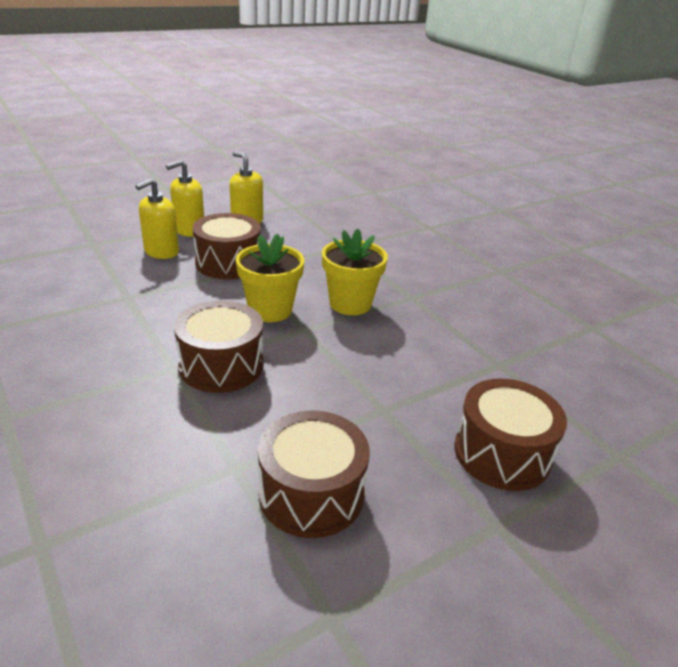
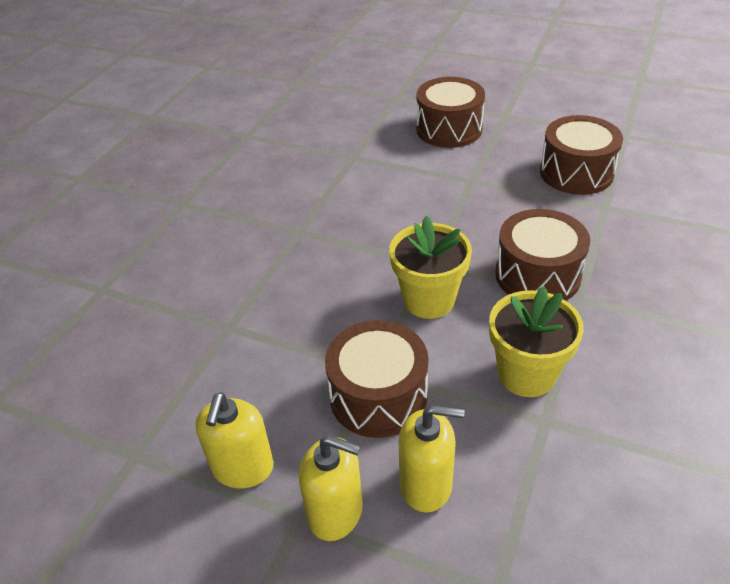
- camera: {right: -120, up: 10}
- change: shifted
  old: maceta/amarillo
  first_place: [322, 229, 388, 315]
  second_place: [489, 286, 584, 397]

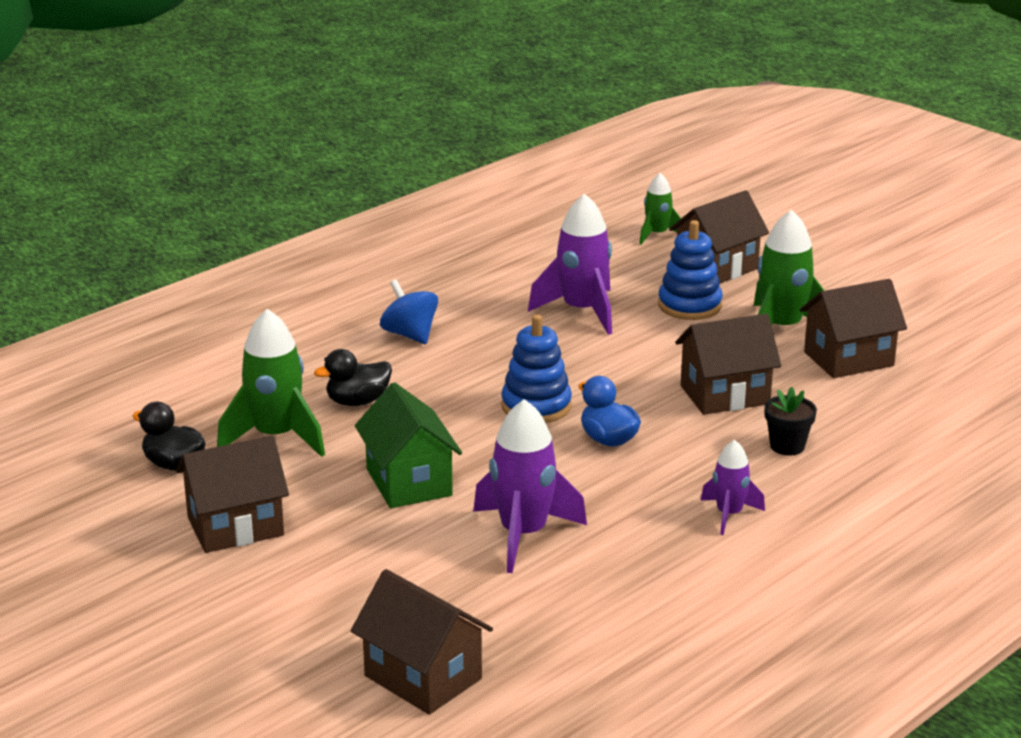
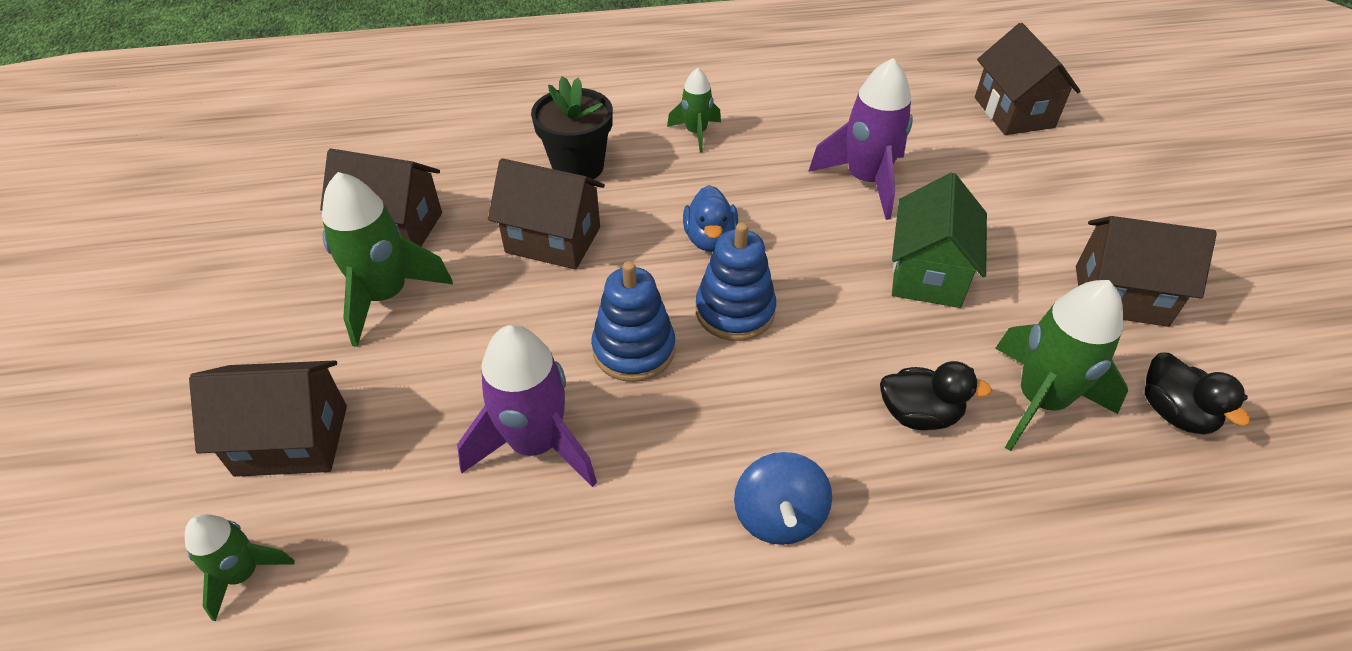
- camera: {right: -145, up: 20}
- change: shifted
  old: juguete apilable/azul
  first_place: [658, 220, 723, 320]
  second_place: [591, 261, 675, 382]
- change: repainted
  old: cohete/morado
  new: cohete/verde
  first_place: [701, 440, 765, 535]
  second_place: [667, 68, 721, 153]
- change: scaled
  old: maceta/negro
  first_place: [764, 387, 817, 456]
  second_place: [531, 76, 613, 179]
  factor: 1.61

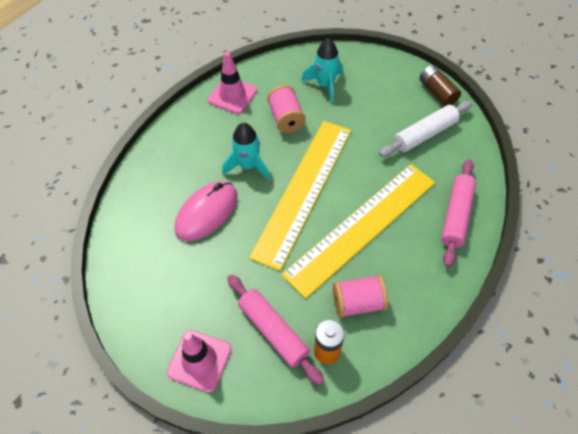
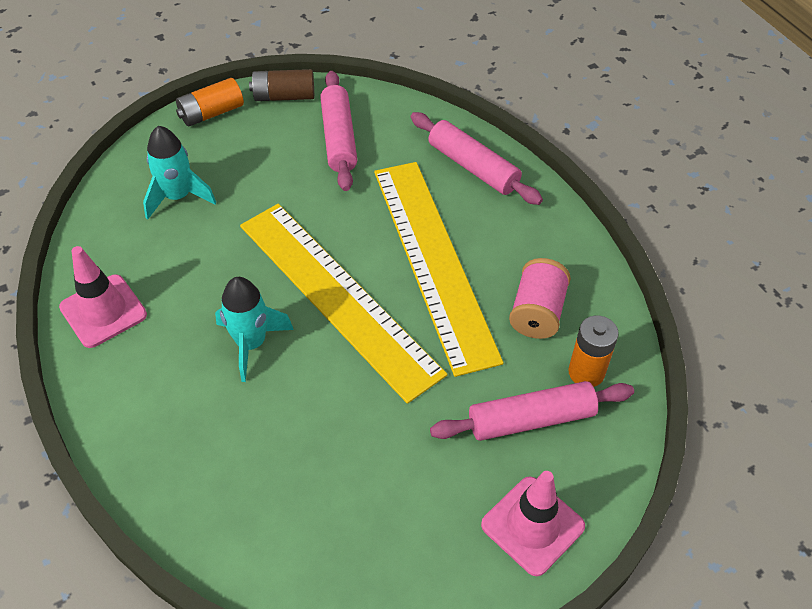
- camera: {right: -65, up: -5}
- change: gone
  old: ratón/rosa
  first_place: [175, 181, 237, 241]
- change: gone
  old: carrete/rosa
  first_place: [267, 85, 306, 133]
- change: new
  new: pila/naranja
  second_place: [176, 78, 244, 127]
- change: repainted
  old: rodillo/blanco
  new: rodillo/rosa
  first_place: [379, 101, 472, 157]
  second_place: [320, 71, 357, 191]

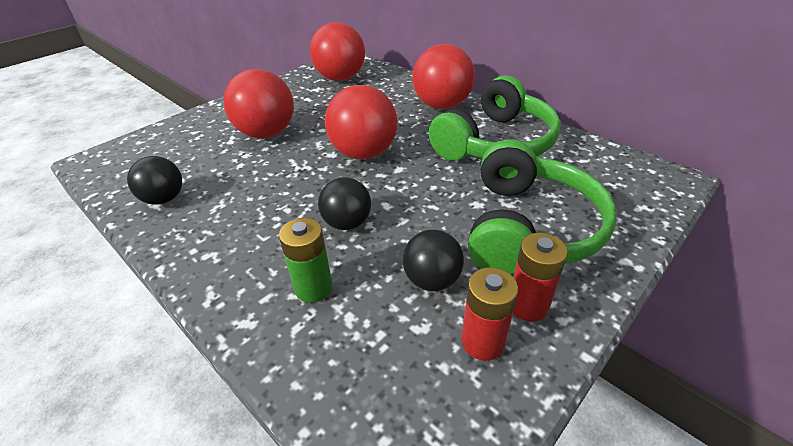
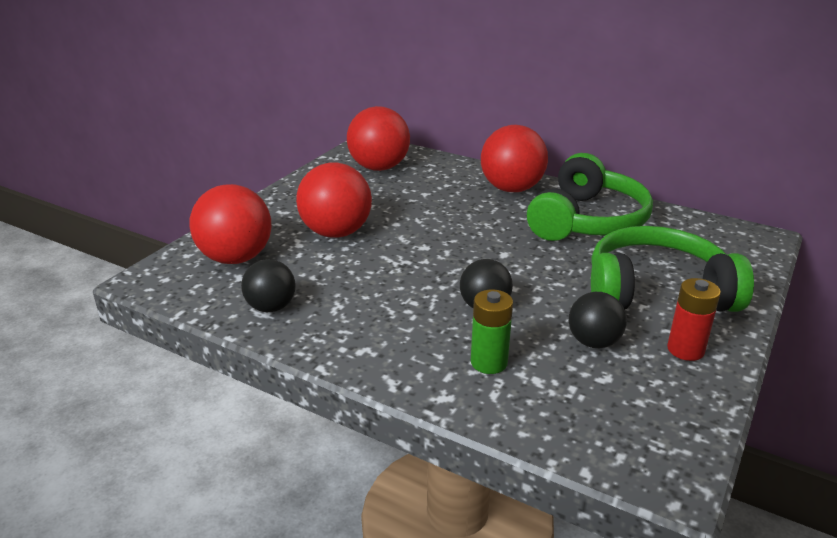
- camera: {right: -15, up: -10}
- change: gone
  old: pila/rojo
  first_place: [461, 267, 518, 361]
- change: shifted
  old: pelota/rojo
  first_place: [325, 85, 398, 159]
  second_place: [189, 184, 271, 264]
- change: rotated
  old: auriculares/verde
  first_place: [468, 140, 617, 275]
  second_place: [591, 226, 754, 312]
  degrees: -90

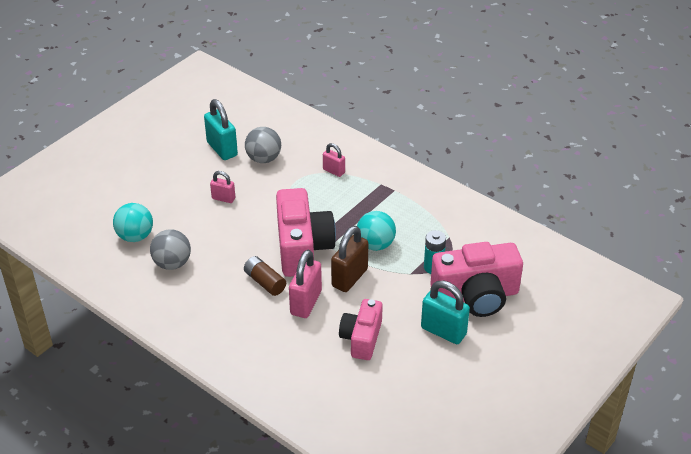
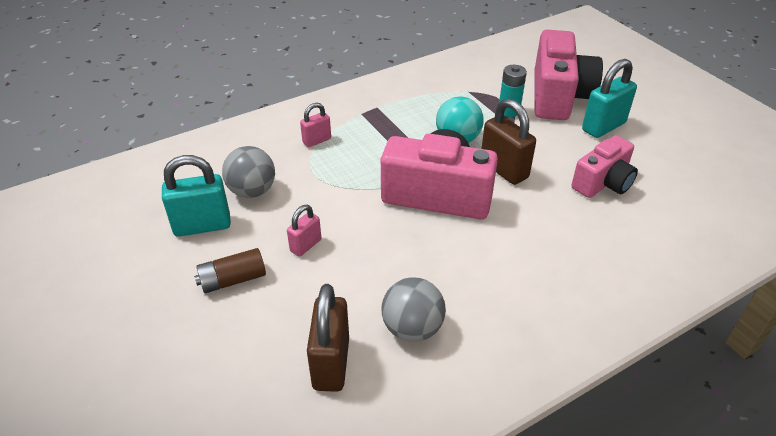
- camera: {right: -70, up: 0}
- change: gone
  old: candado/rosa
  first_place: [289, 250, 322, 318]
- change: shifted
  old: pila/marrón
  first_place: [244, 256, 286, 296]
  second_place: [194, 248, 266, 293]
- change: swapped
  old: pelota/turquesa
  new: candado/marrón
  first_place: [113, 203, 153, 242]
  second_place: [307, 284, 349, 392]
- change: rotated
  old: cámara/rosa
  first_place: [339, 299, 383, 360]
  second_place: [571, 135, 638, 198]
  degrees: -75

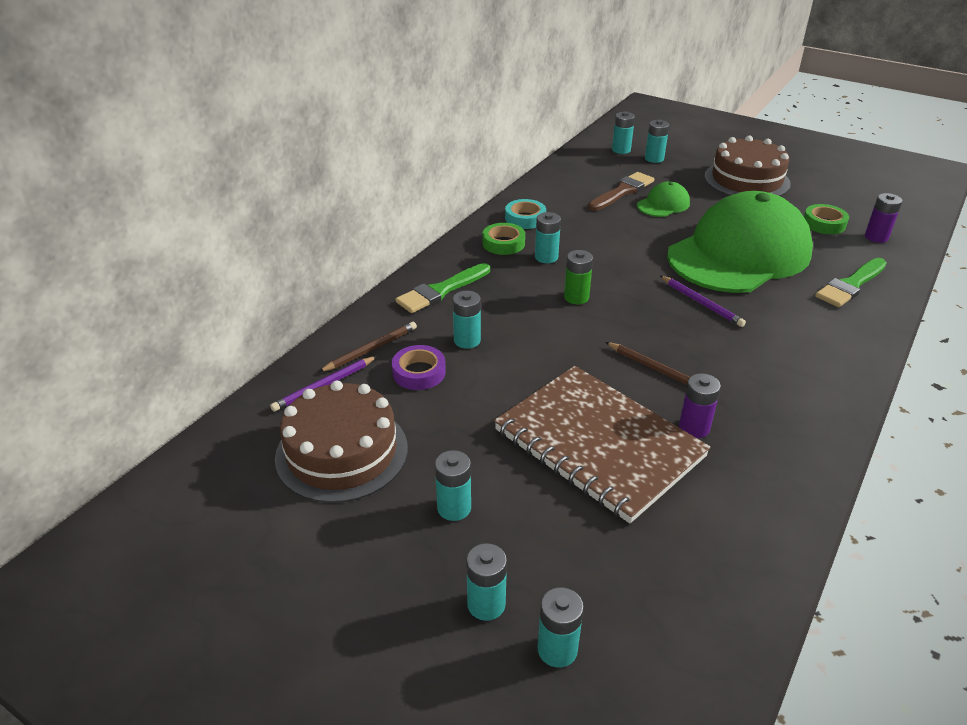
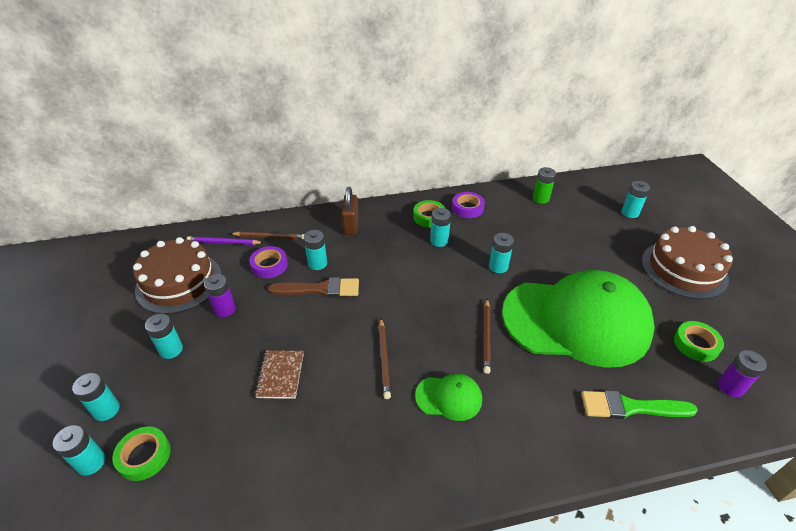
- camera: {right: 45, up: 5}
- change: new
  new: cinta adhesiva/verde
  second_place: [112, 426, 171, 481]
- change: shifted
  old: pila/verde
  first_place: [564, 250, 593, 304]
  second_place: [533, 167, 556, 204]
- change: shifted
  old: pincel/marrón
  first_place: [588, 172, 654, 211]
  second_place: [268, 277, 359, 297]
- change: shifted
  old: pila/turquesa
  first_place: [612, 111, 635, 154]
  second_place: [489, 233, 514, 273]
- change: shifted
  old: gorra/verde
  first_place: [637, 181, 690, 217]
  second_place: [415, 373, 482, 421]
- change: shifted
  old: pila/morado
  first_place: [679, 373, 721, 438]
  second_place: [204, 274, 236, 317]
- change: swapped
  old: pincel/verde
  new: candado/marrón
  first_place: [395, 263, 490, 313]
  second_place: [342, 187, 359, 235]
- change: repainted
  old: cinta adhesiva/turquesa
  new: cinta adhesiva/morado
  first_place: [505, 199, 546, 229]
  second_place: [452, 192, 485, 218]
- change: repainted
  old: lápiz/morado
  new: lápiz/marrón
  first_place: [660, 276, 746, 327]
  second_place: [483, 299, 491, 374]
- change: scaled
  old: cuaderno/marrón
  first_place: [494, 366, 711, 523]
  second_place: [255, 350, 304, 399]
  factor: 0.41

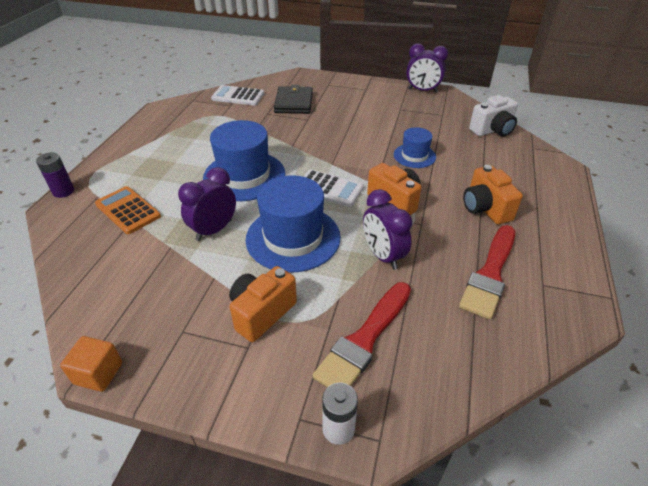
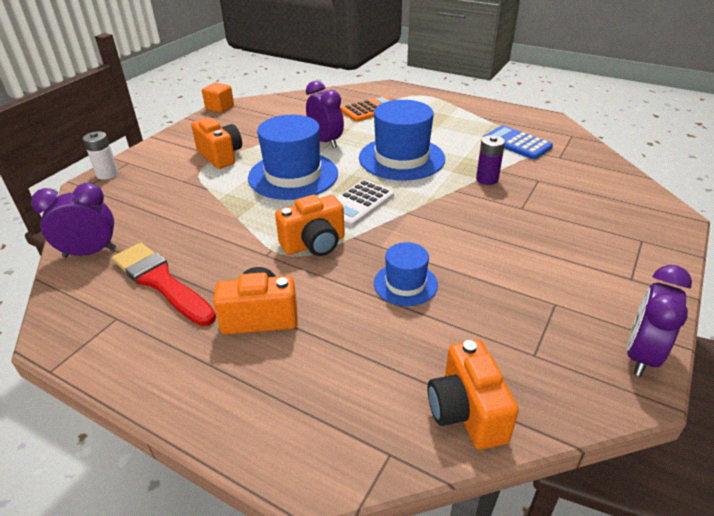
- camera: {right: 105, up: -5}
- change: gone
  old: calculadora/blanco
  first_place: [211, 85, 265, 106]
- change: gone
  old: cartera/negro
  first_place: [274, 85, 313, 114]
- change: gone
  old: pincel/rojo
  first_place: [313, 282, 411, 387]
- change: new
  new: calculadora/azul
  second_place: [483, 125, 553, 159]
- change: shifted
  old: pila/morado
  first_place: [36, 152, 74, 198]
  second_place: [476, 135, 505, 185]
- change: shifted
  old: despertador/morado
  first_place: [363, 189, 413, 270]
  second_place: [31, 183, 116, 257]
- change: repainted
  old: cámara/blanco
  new: cámara/naranja
  first_place: [469, 95, 518, 137]
  second_place: [428, 340, 519, 450]

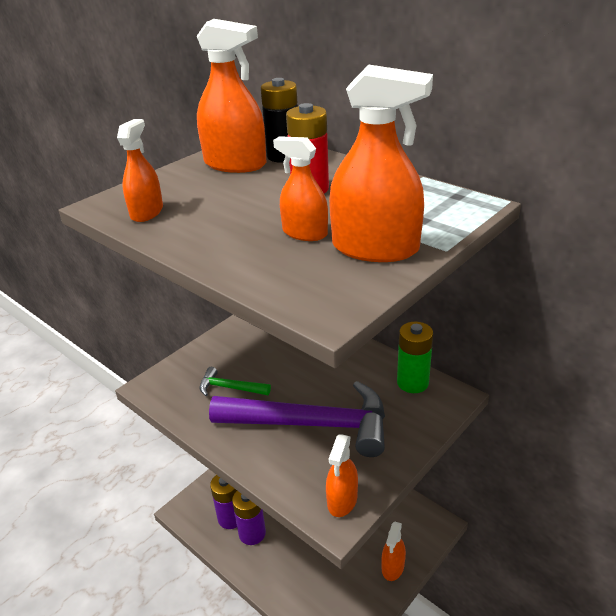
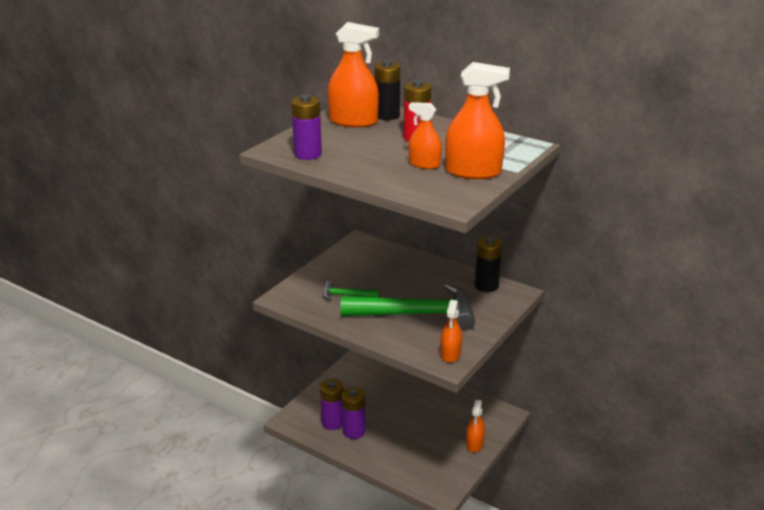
- camera: {right: -10, up: -5}
- change: swapped
  old: pulverizador/naranja
  new: pila/morado
  first_place: [117, 119, 163, 222]
  second_place: [291, 95, 322, 160]
- change: repainted
  old: martillo/morado
  new: martillo/verde
  first_place: [209, 381, 385, 457]
  second_place: [341, 284, 475, 330]
- change: repainted
  old: pila/verde
  new: pila/negro
  first_place: [397, 321, 433, 393]
  second_place: [475, 237, 502, 292]

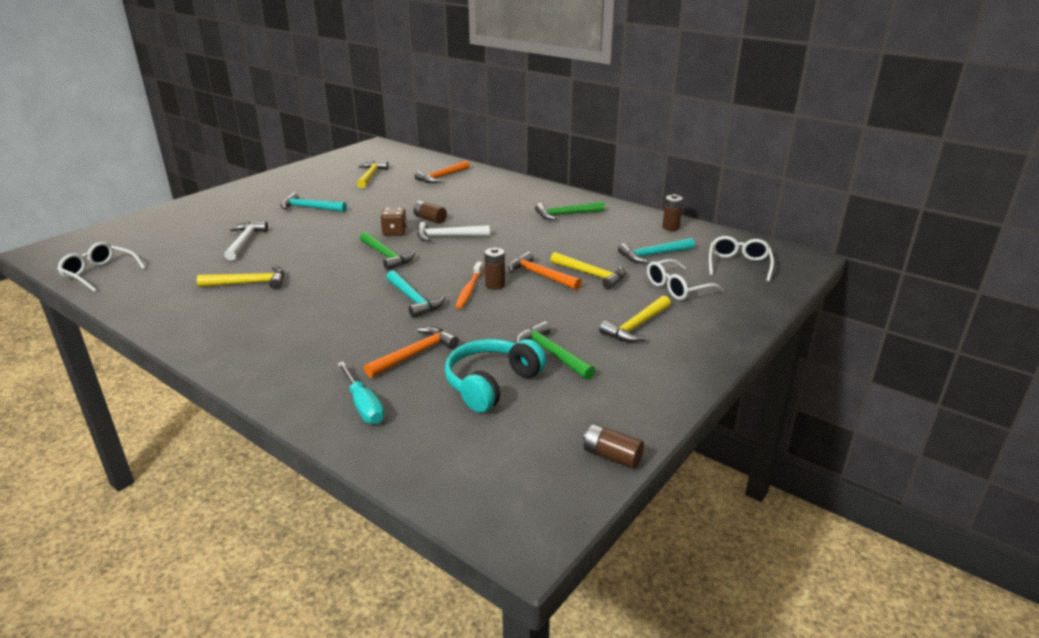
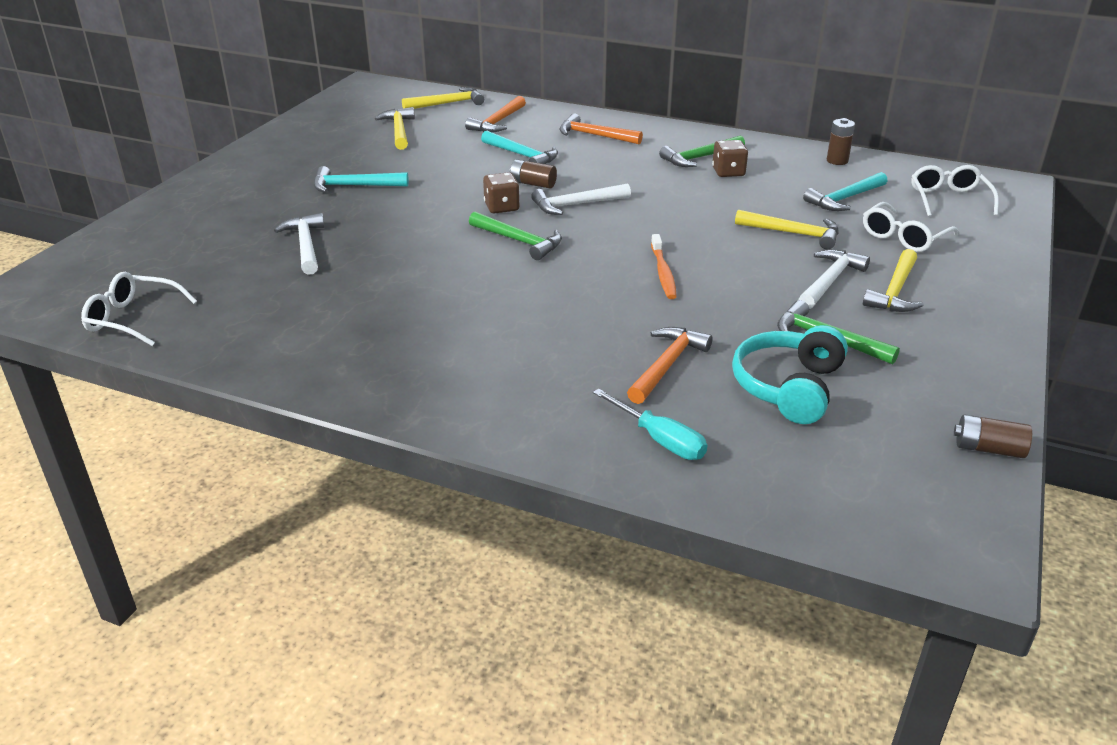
- camera: {right: -15, up: 5}
- change: gone
  old: pila/marrón
  first_place: [484, 247, 505, 290]
- change: new
  new: dado/marrón
  second_place: [712, 140, 748, 177]
- change: new
  new: martillo/blanco
  second_place: [799, 249, 870, 309]
- change: shifted
  old: martillo/amarillo
  first_place: [197, 266, 284, 289]
  second_place: [402, 87, 484, 109]
- change: shifted
  old: martillo/turquesa
  first_place: [386, 270, 445, 318]
  second_place: [481, 131, 558, 164]
- change: shifted
  old: martillo/naranja
  first_place: [508, 252, 582, 290]
  second_place: [559, 113, 643, 144]

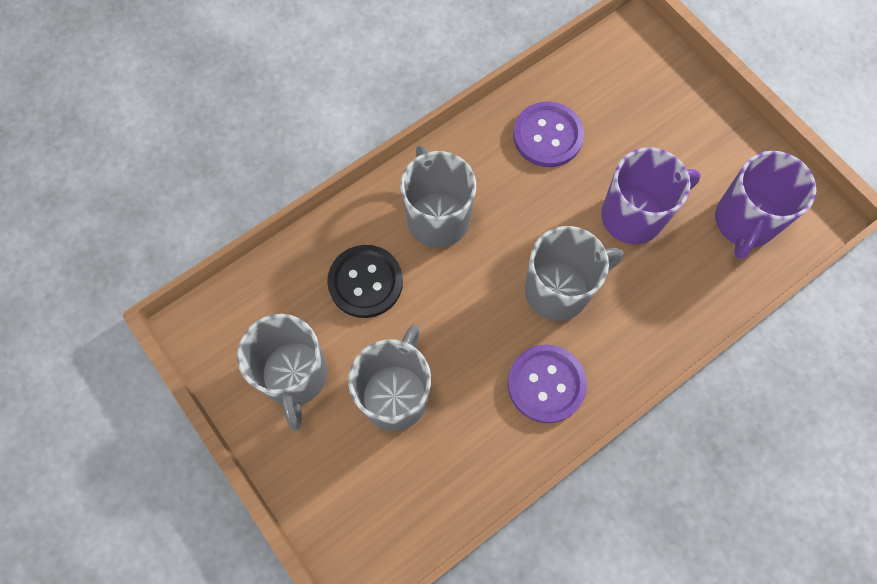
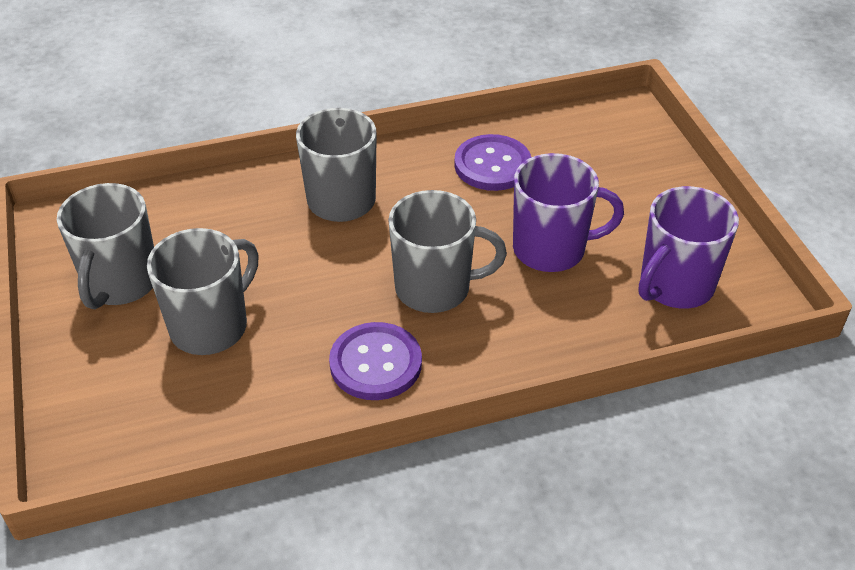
- camera: {right: 20, up: -25}
- change: gone
  old: botón/negro
  first_place: [327, 245, 403, 318]

